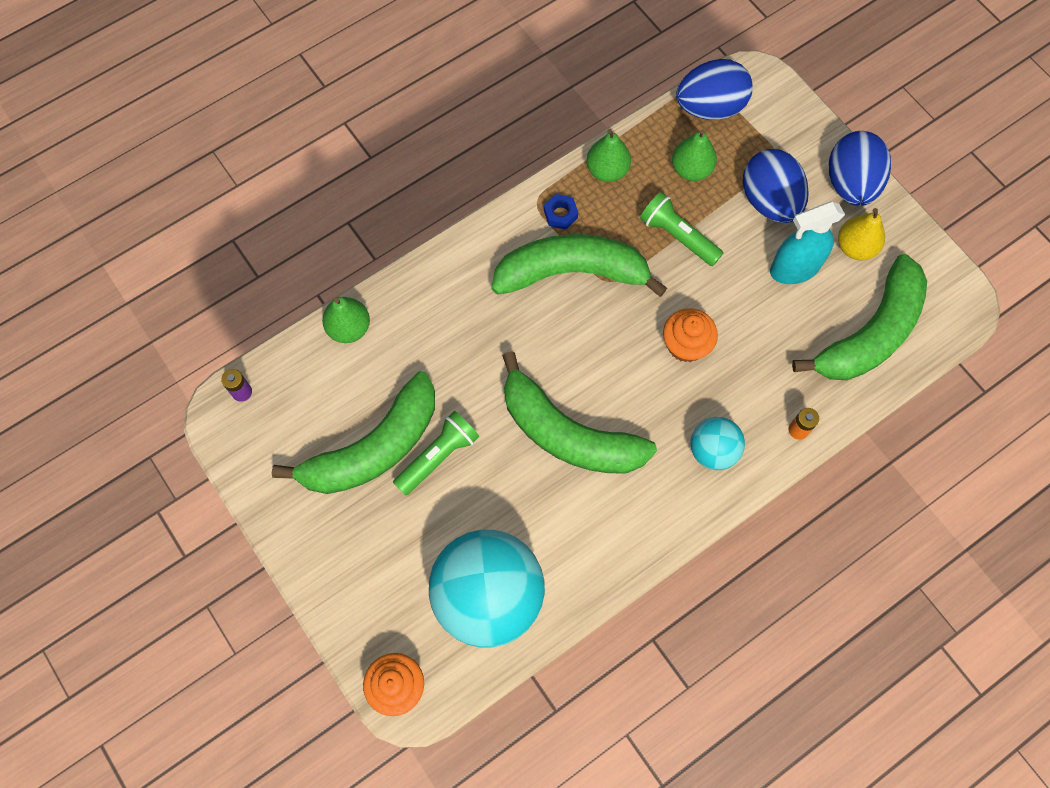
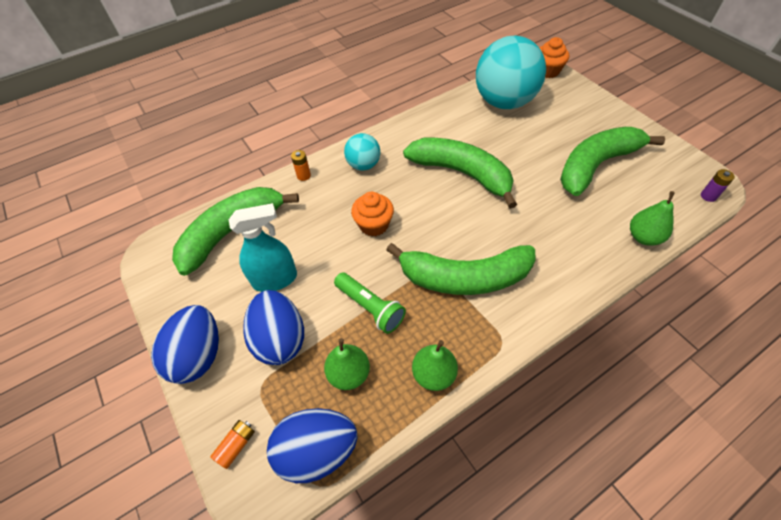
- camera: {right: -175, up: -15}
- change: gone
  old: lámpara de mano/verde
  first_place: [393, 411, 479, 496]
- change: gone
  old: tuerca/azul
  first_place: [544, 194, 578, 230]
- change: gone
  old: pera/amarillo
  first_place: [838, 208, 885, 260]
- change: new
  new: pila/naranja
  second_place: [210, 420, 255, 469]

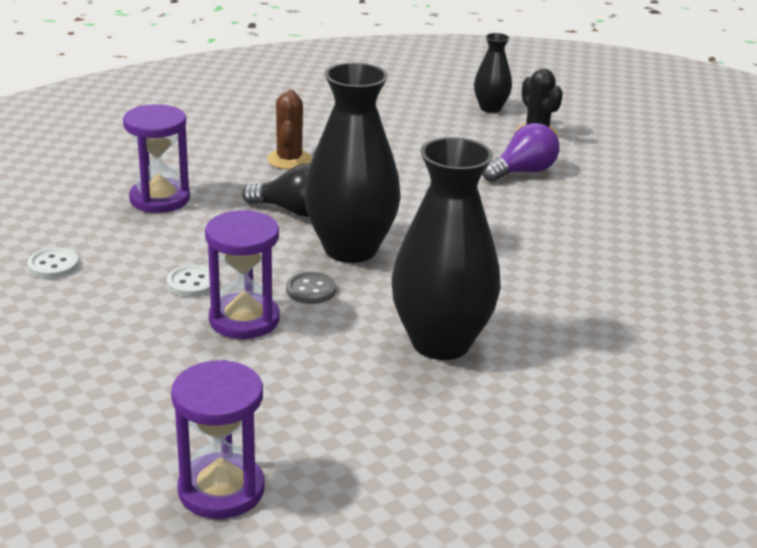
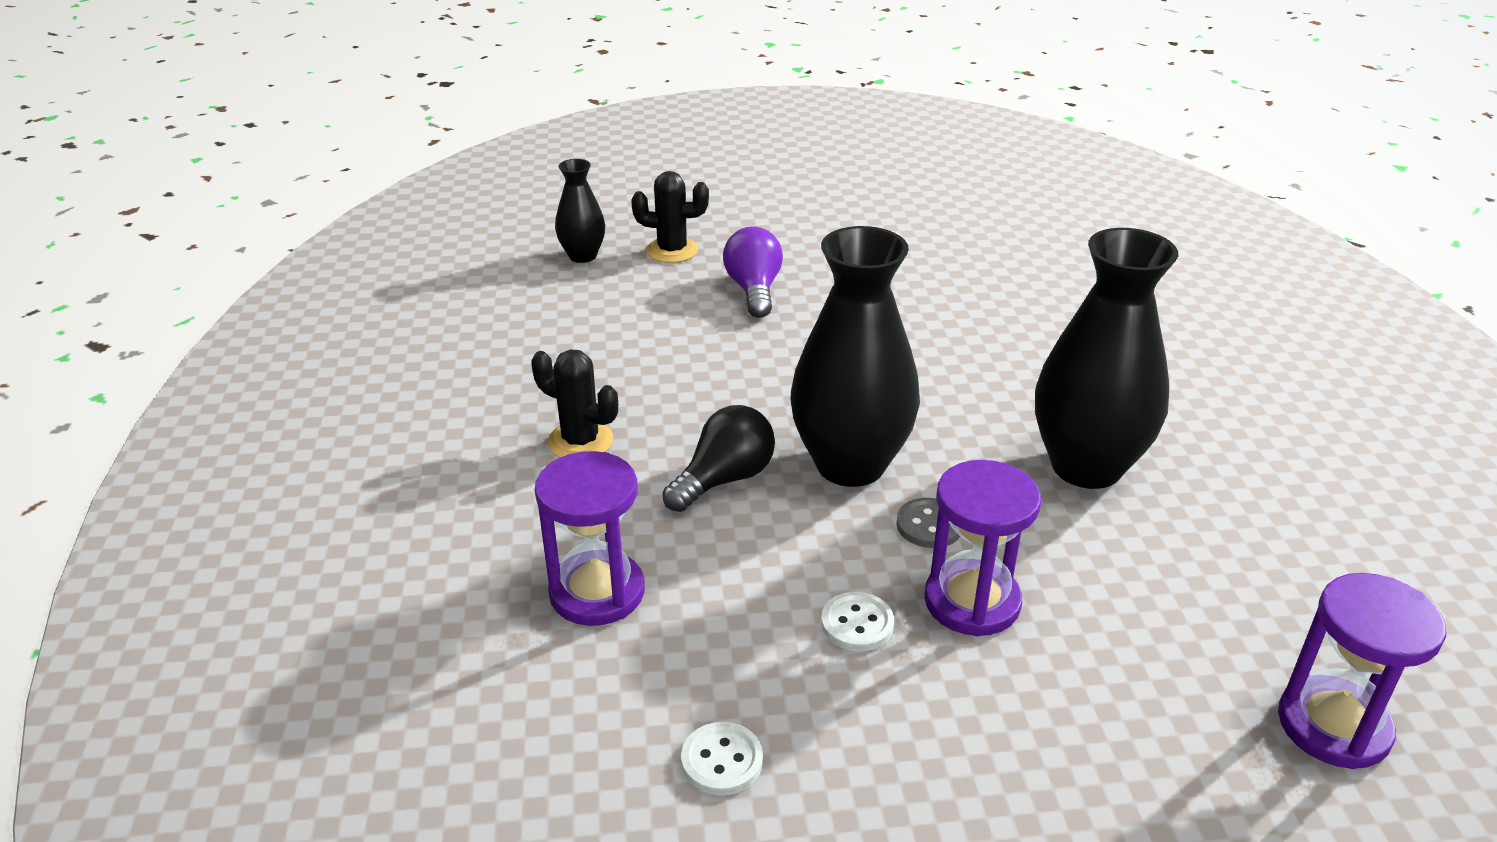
- camera: {right: -60, up: 5}
- change: repainted
  old: cactus/marrón
  new: cactus/negro
  first_place: [267, 90, 312, 170]
  second_place: [531, 349, 618, 457]

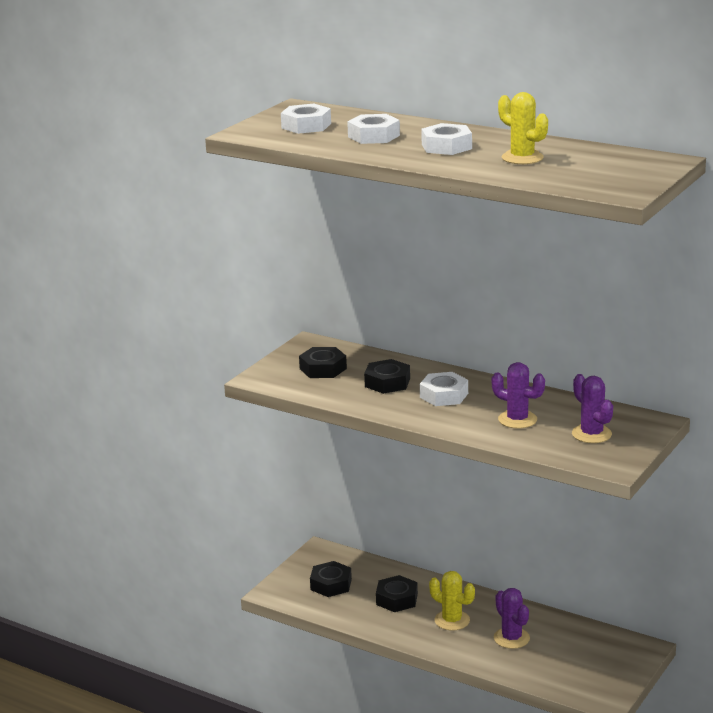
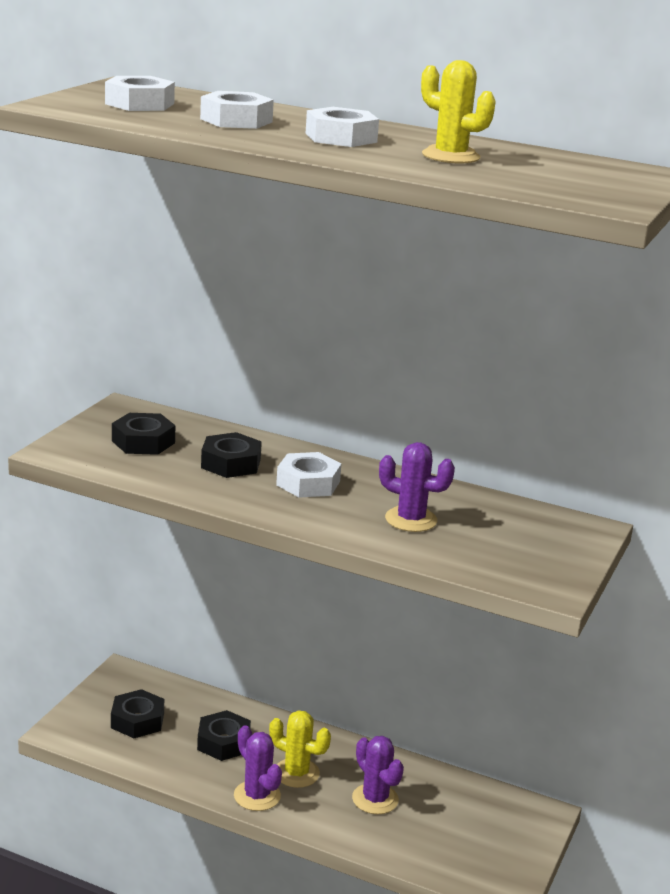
- camera: {right: -10, up: 0}
- change: shifted
  old: cactus/morado
  first_place: [572, 374, 613, 443]
  second_place: [234, 725, 282, 811]

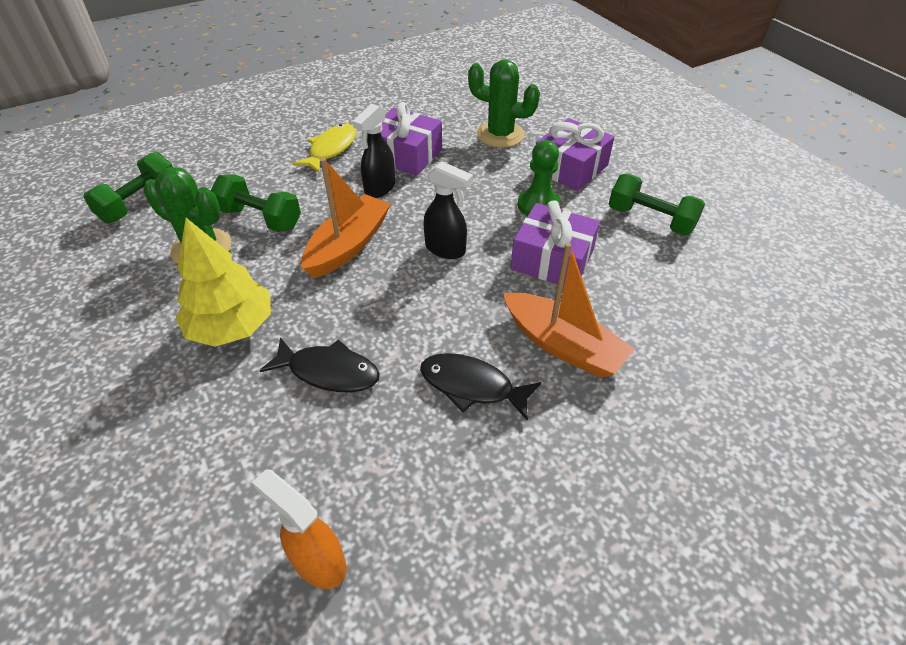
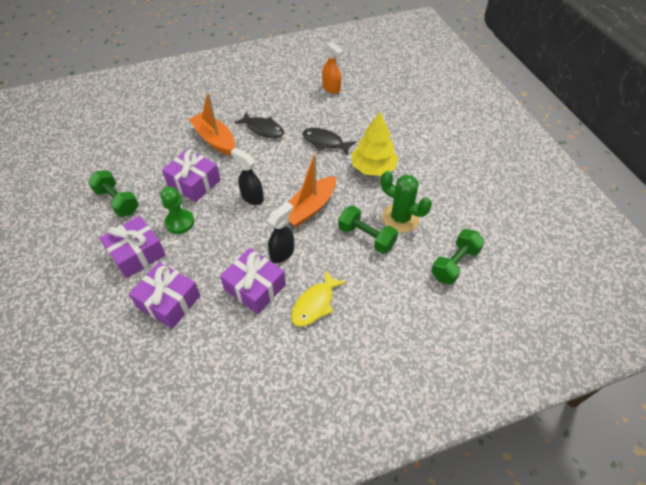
- camera: {right: -170, up: 5}
- change: swapped
  old: cactus/verde
  new: regalo/morado
  first_place: [468, 59, 540, 148]
  second_place: [129, 262, 201, 329]

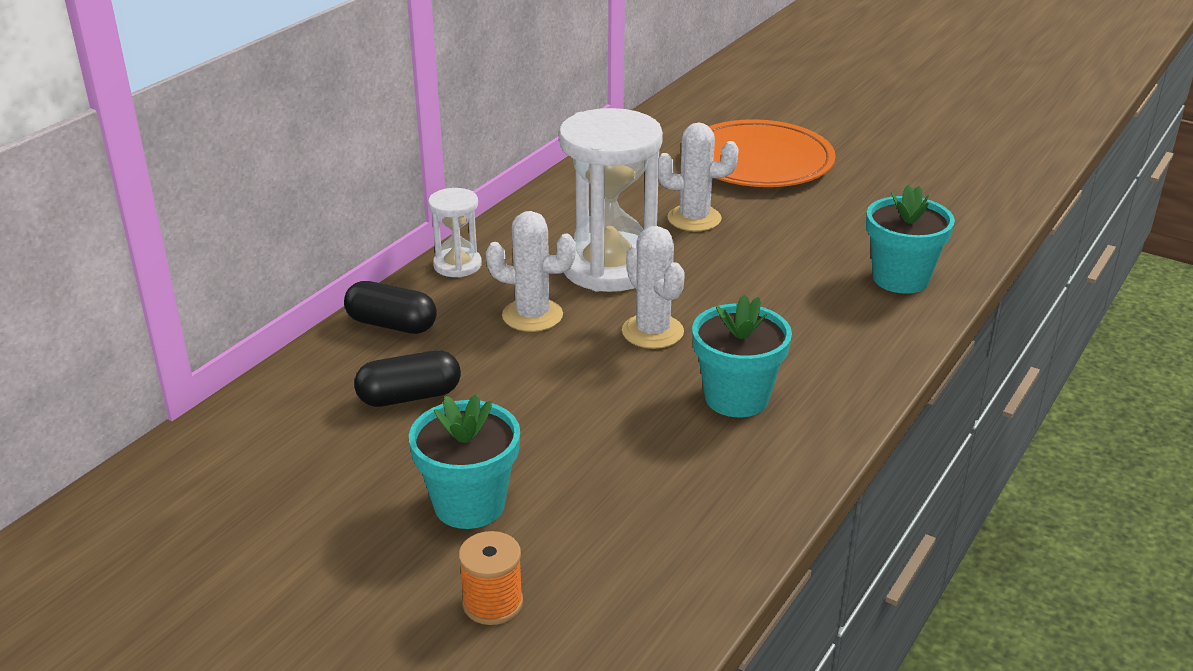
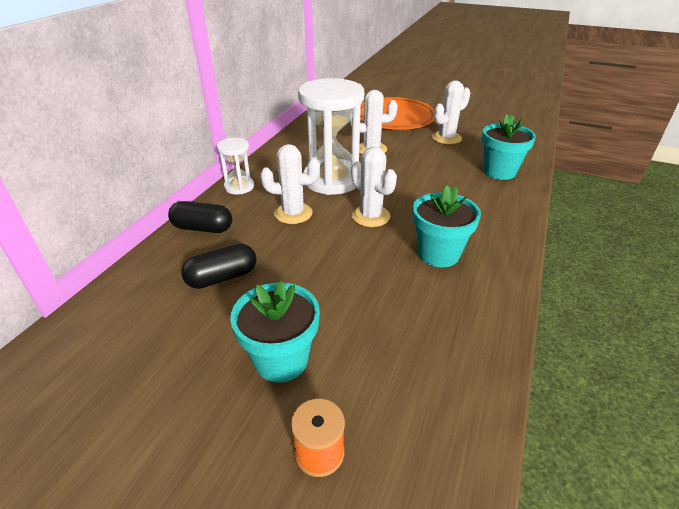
- camera: {right: -10, up: 5}
- change: new
  new: cactus/blanco
  second_place: [432, 80, 470, 144]

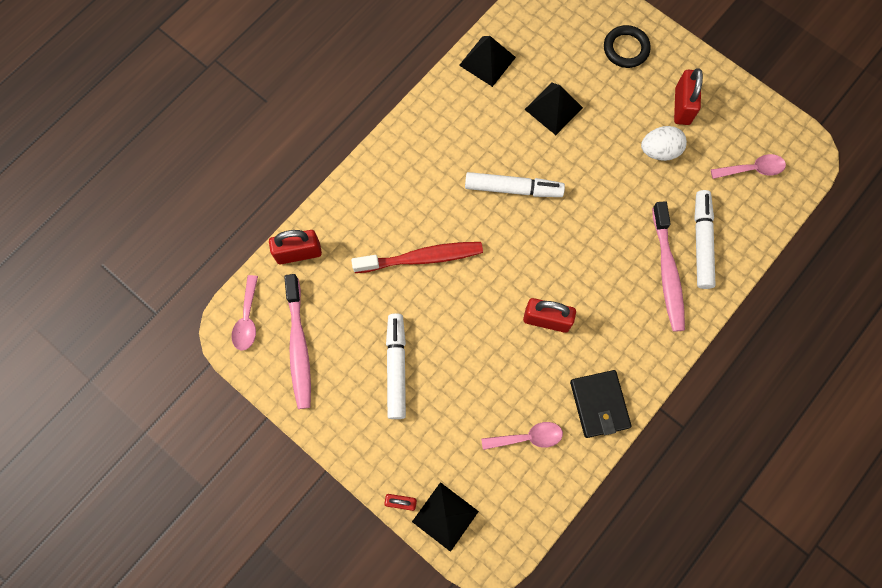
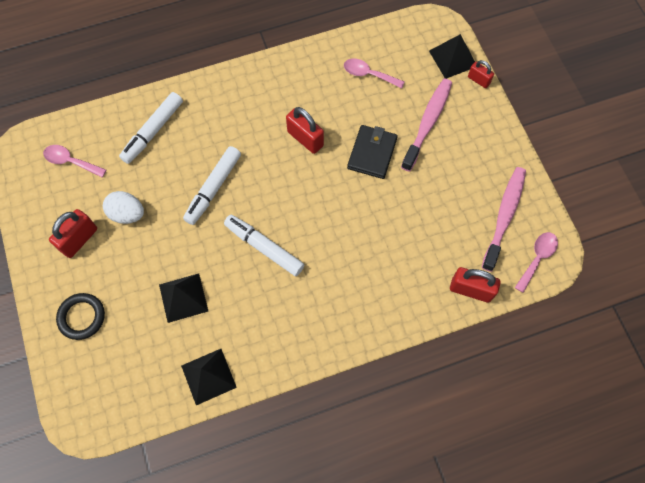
- camera: {right: -150, up: -5}
- change: gone
  old: cepillo de dientes/rojo
  first_place: [351, 242, 483, 273]
- change: shifted
  old: rotulador/blanco
  first_place: [386, 313, 406, 419]
  second_place: [183, 146, 241, 225]
- change: shifted
  old: cartera/negro
  first_place: [570, 370, 631, 438]
  second_place: [347, 125, 398, 179]
- change: shifted
  old: cepillo de dientes/rosa
  first_place: [652, 201, 685, 332]
  second_place: [401, 79, 452, 172]

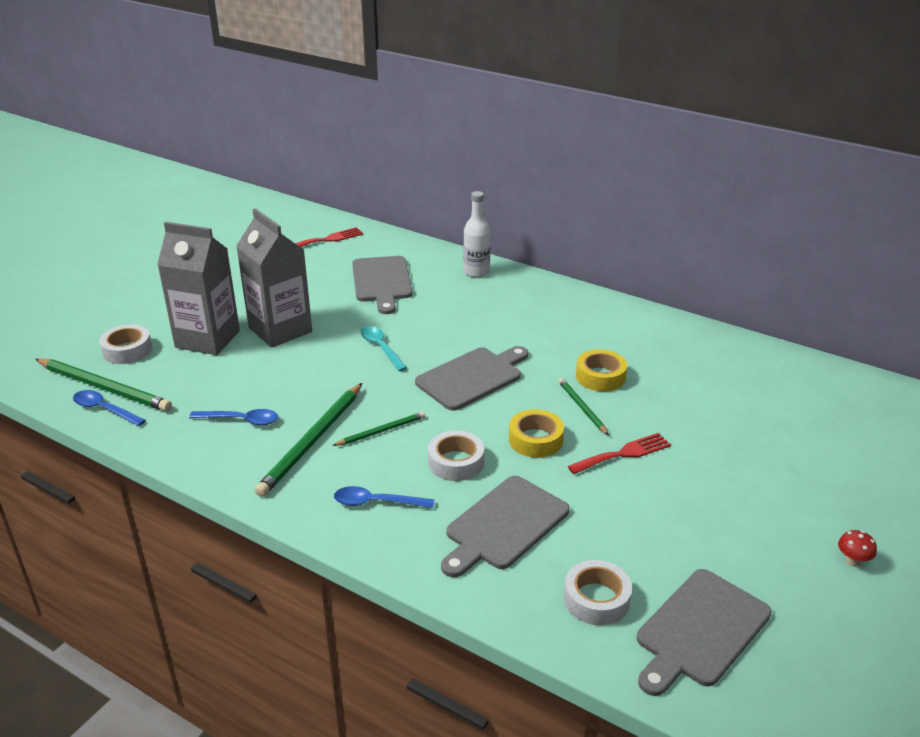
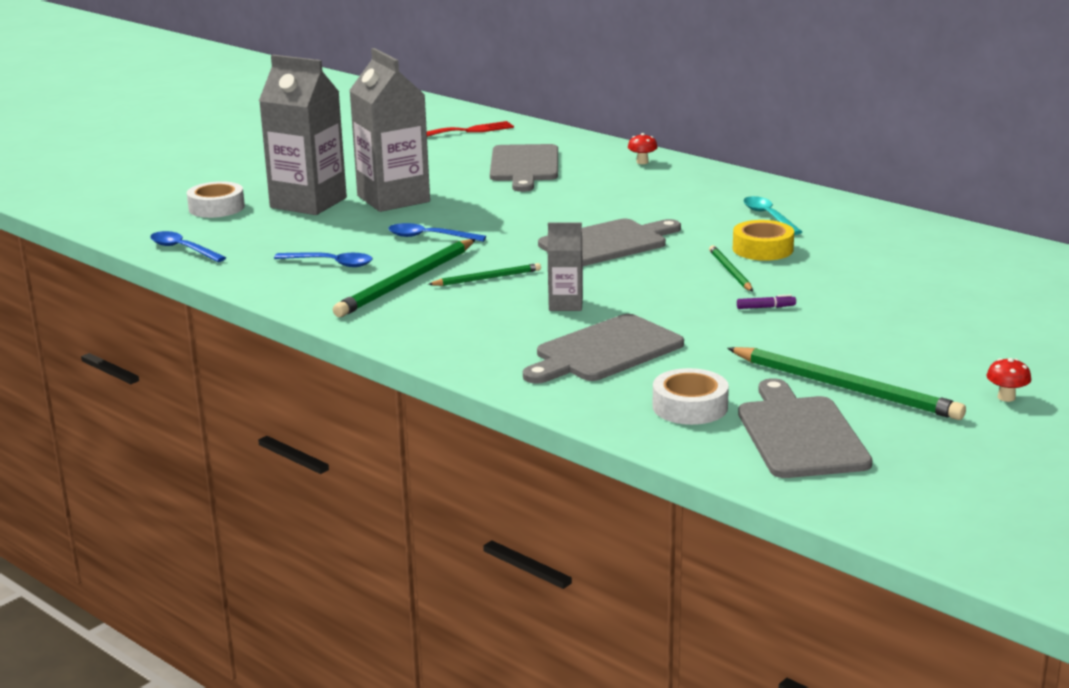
- camera: {right: 10, up: -10}
- change: gone
  old: cinta adhesiva/amarillo
  first_place: [509, 409, 564, 458]
- change: shifted
  old: lápiz/verde
  first_place: [35, 358, 172, 412]
  second_place: [727, 347, 966, 420]
- change: shifted
  old: cuchara/azul
  first_place: [334, 486, 435, 508]
  second_place: [388, 223, 486, 242]
- change: shifted
  old: cuchara/turquesa
  first_place: [360, 326, 407, 371]
  second_place: [743, 196, 802, 235]
- change: swapped
  old: cinta adhesiva/blanco
  new: cartón de leche/gris
  first_place: [428, 430, 484, 481]
  second_place: [548, 223, 583, 311]
- change: swapped
  old: botella/blanco
  new: seta/rojo
  first_place: [463, 191, 491, 278]
  second_place: [628, 133, 658, 164]
- change: swapped
  old: tenedor/rojo
  new: rotulador/morado
  first_place: [568, 433, 671, 474]
  second_place: [737, 294, 796, 309]
- change: rotated
  old: tabla de cortar/gris
  first_place: [637, 569, 772, 696]
  second_place: [738, 378, 872, 478]
  degrees: 120

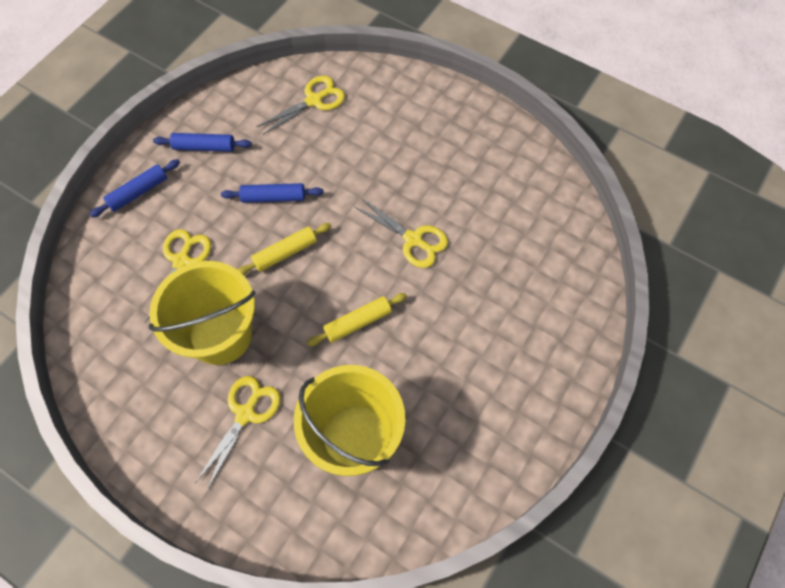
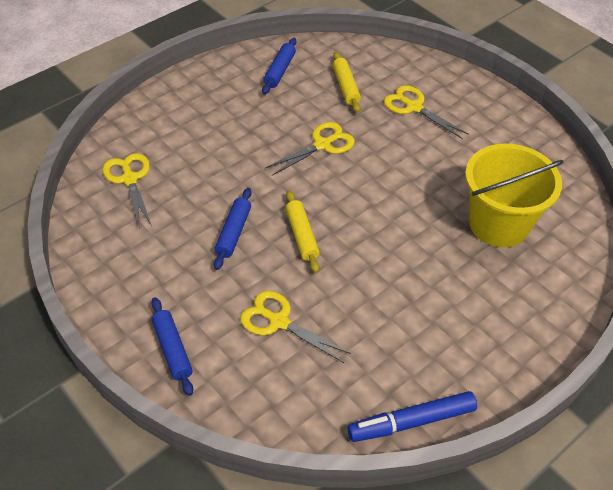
- camera: {right: -75, up: -15}
- change: gone
  old: balde/amarillo
  first_place: [149, 261, 255, 365]
- change: new
  new: rotulador/azul
  second_place: [348, 391, 477, 442]
- change: shifted
  old: rodillo/azul
  first_place: [153, 133, 252, 152]
  second_place: [262, 38, 297, 94]
- change: shifted
  old: tijeras/amarillo
  first_place: [195, 376, 281, 490]
  second_place: [384, 85, 469, 139]
- change: shifted
  old: rodillo/amarillo
  first_place: [307, 293, 407, 346]
  second_place: [333, 52, 361, 113]

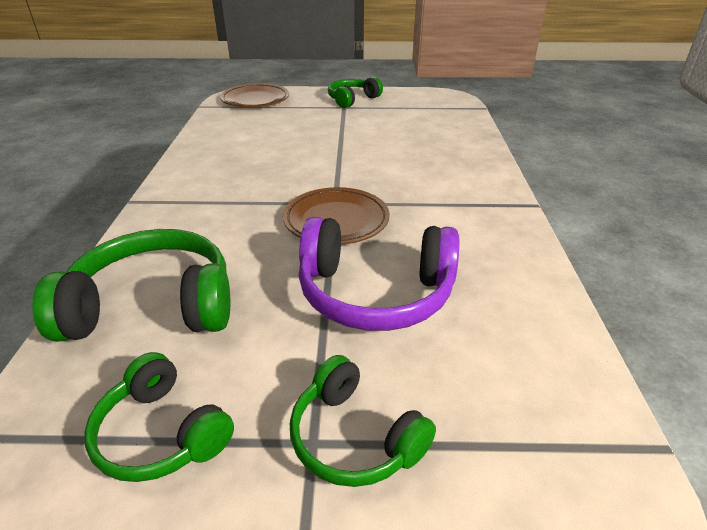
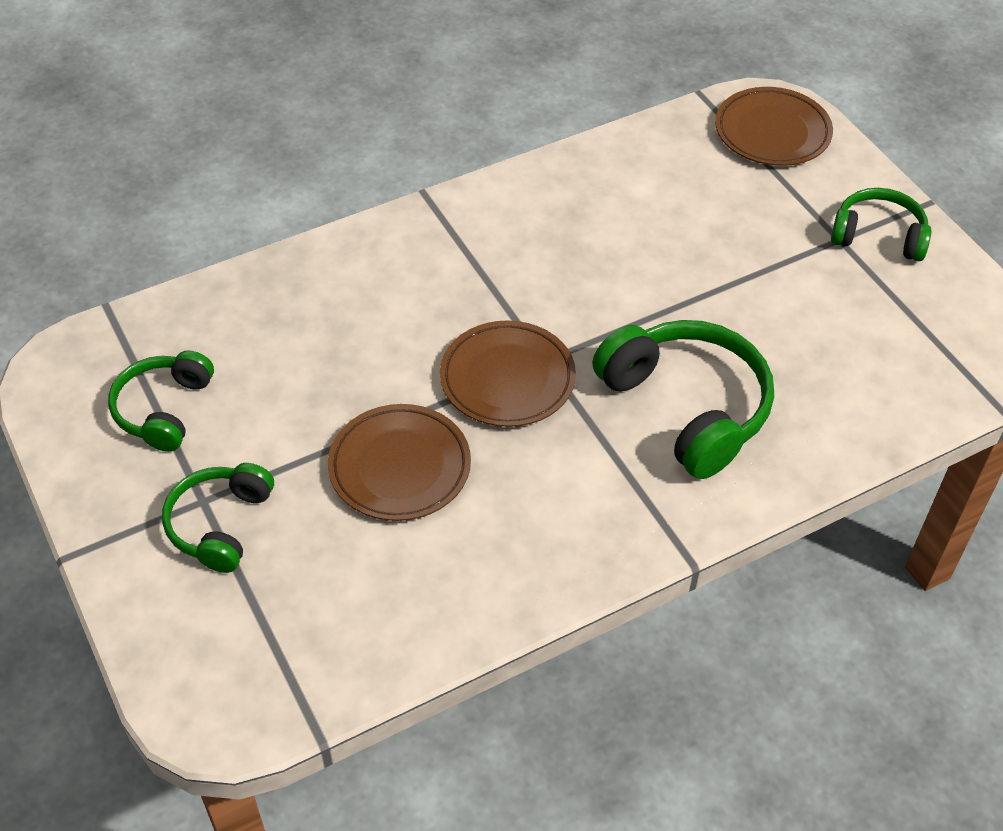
- camera: {right: 60, up: 15}
- change: shifted
  old: auriculares/verde
  first_place: [32, 229, 230, 342]
  second_place: [592, 320, 774, 479]
- change: swapped
  old: auriculares/morado
  new: plato/marrón
  first_place: [298, 217, 459, 331]
  second_place: [328, 404, 471, 521]

